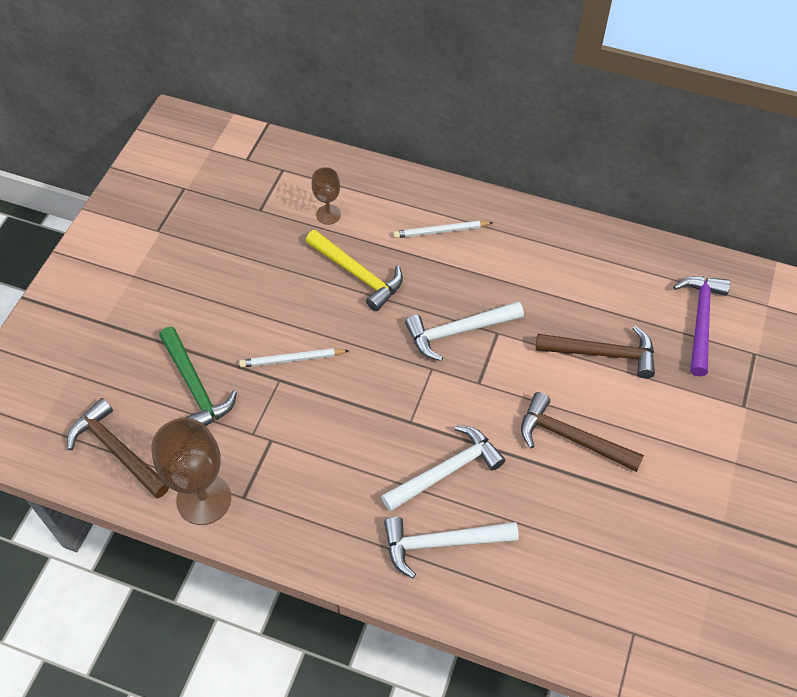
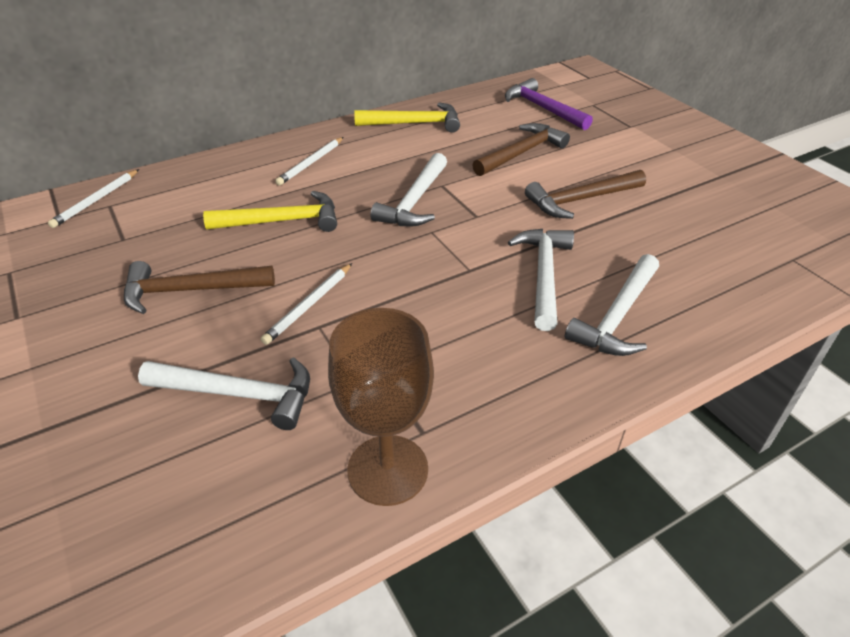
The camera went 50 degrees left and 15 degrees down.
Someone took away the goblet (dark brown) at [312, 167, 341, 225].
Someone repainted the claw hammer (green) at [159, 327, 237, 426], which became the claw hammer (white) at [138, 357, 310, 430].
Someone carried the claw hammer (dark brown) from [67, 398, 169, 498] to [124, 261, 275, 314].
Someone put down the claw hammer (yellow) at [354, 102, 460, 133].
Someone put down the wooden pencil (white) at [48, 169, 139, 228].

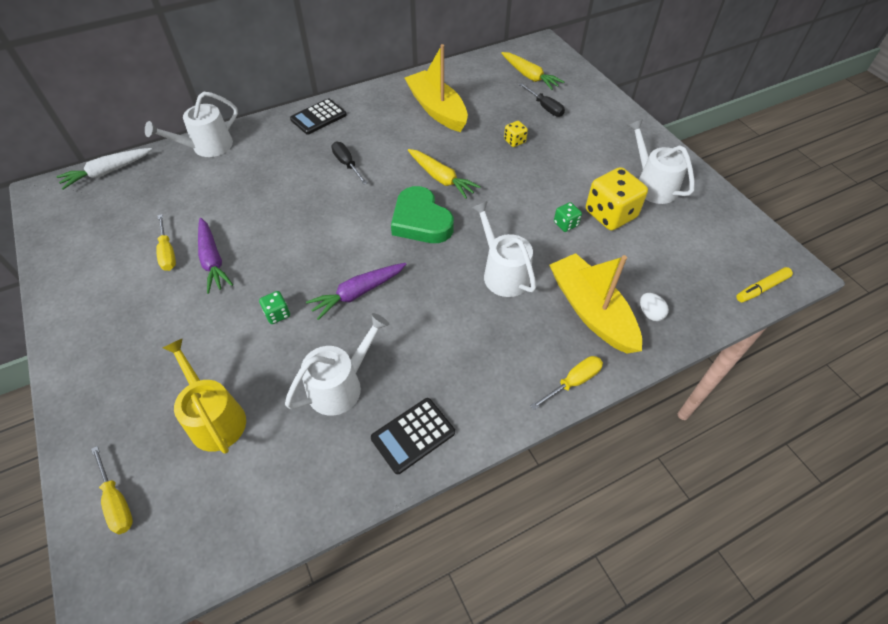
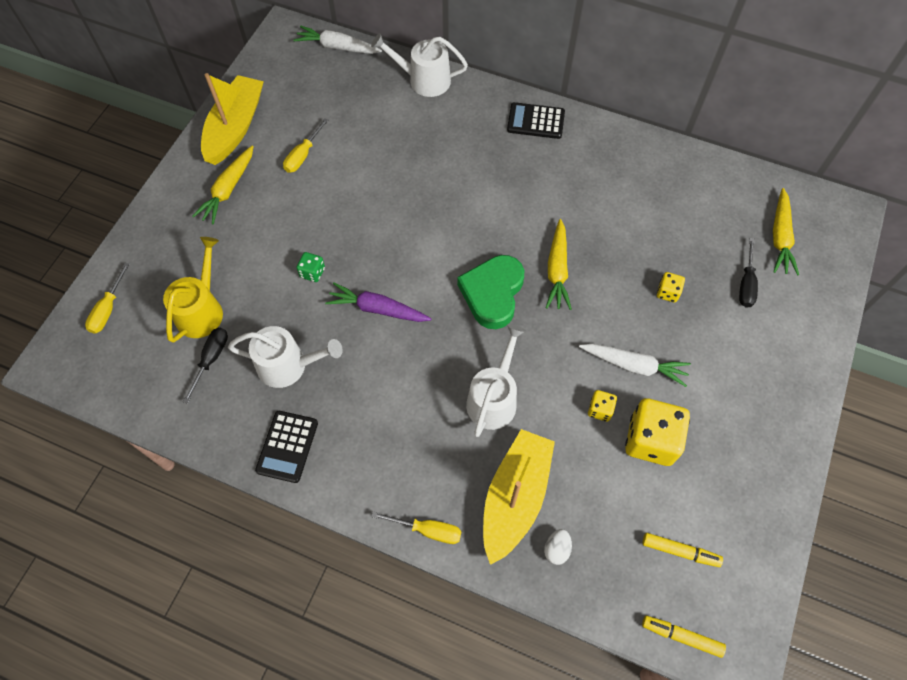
The camera went 50 degrees right and 10 degrees up.
Someone carried the boat (yellow) from [405, 44, 468, 132] to [201, 73, 264, 165].
Someone took away the watering can (white) at [628, 119, 695, 204].
Someone carried the hand screwdriver (ebony) from [331, 142, 368, 184] to [183, 328, 228, 404].
Someone repainted the dice (green) at [554, 202, 582, 232], which became the dice (yellow) at [588, 390, 617, 422].
Someone took away the toy carrot (violet) at [198, 218, 233, 294].
Someone rotated the adding machine (ebony) at [371, 398, 455, 474] by 90 degrees counterclockwise.
Someone put down the toy carrot (yellow) at [193, 145, 254, 224].
Someone put down the toy carrot (white) at [579, 344, 691, 387].
Someone put down the marker pen (yellow) at [642, 533, 723, 567].

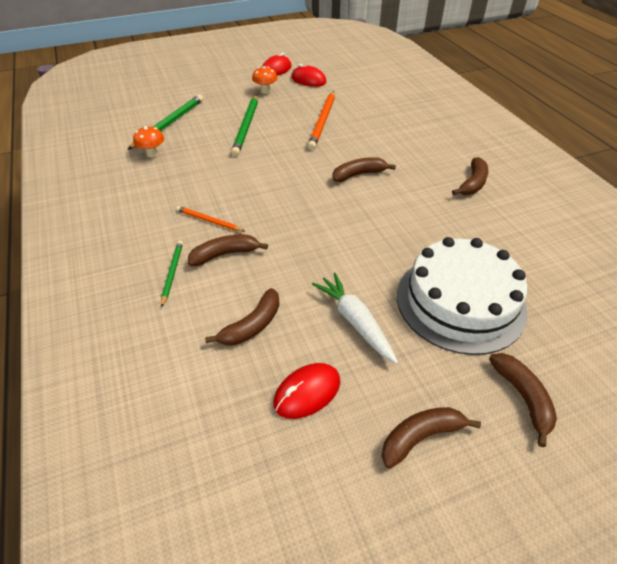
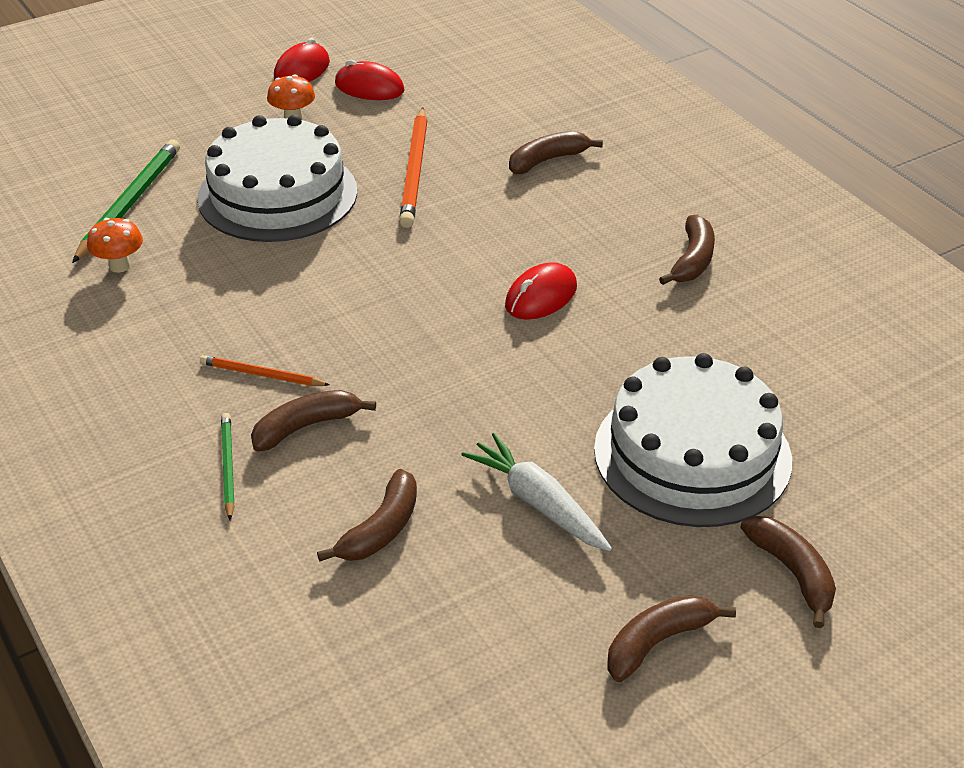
The camera went 10 degrees left and 5 degrees down.
Someone swapped the wooden pencil (green) at [231, 95, 258, 156] for the gateau (white) at [197, 115, 357, 242].
Someone carried the toy banana (dark brown) from [332, 157, 396, 182] to [509, 131, 603, 174].
Someone carried the PC mouse (red) from [273, 363, 340, 419] to [505, 262, 577, 320].

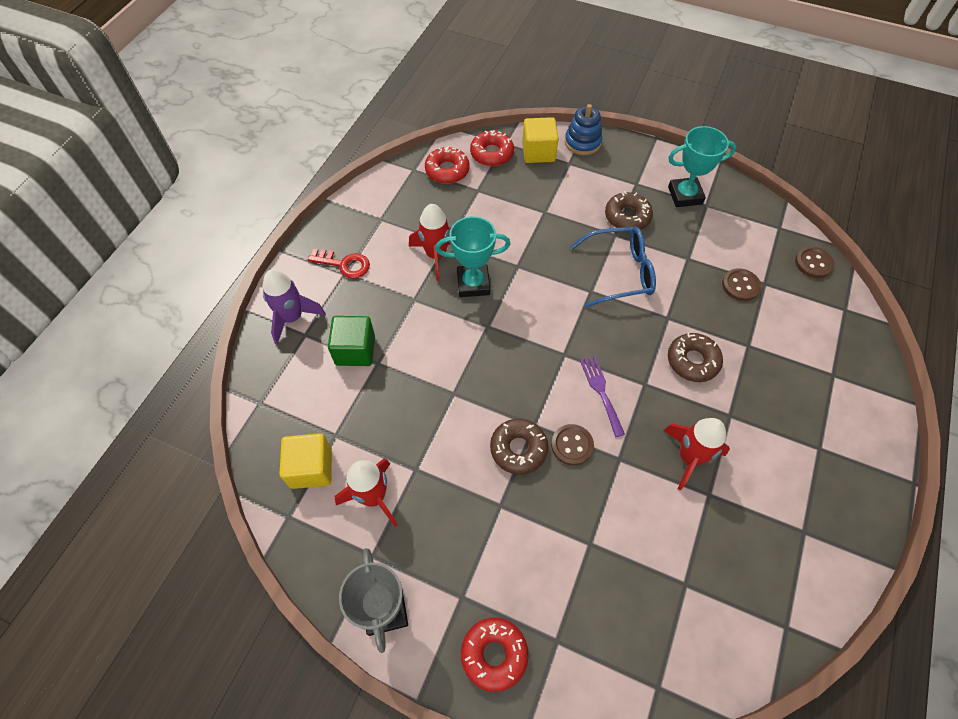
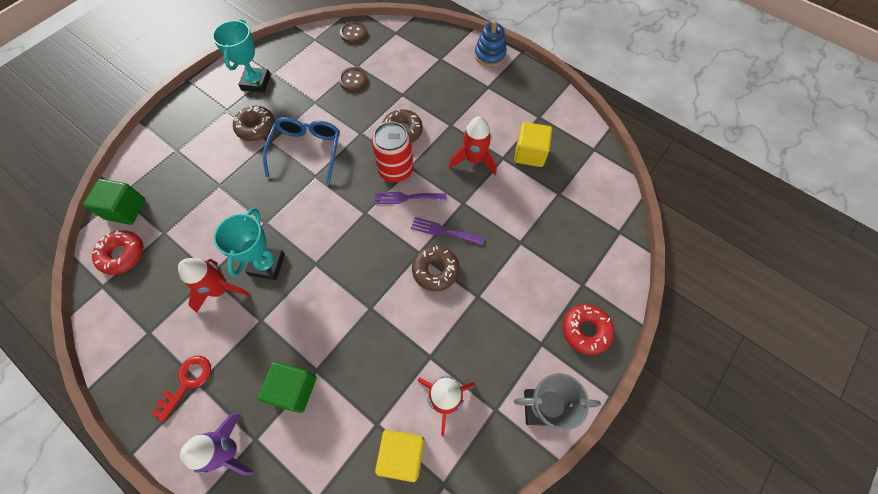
The camera went 75 degrees left and 5 degrees up.
Someone carried the stacking toy (blue) from [565, 104, 602, 155] to [475, 21, 507, 67].
Someone carried the block (yellow) from [522, 117, 559, 163] to [514, 122, 552, 167].
Someone swapped the glazed donut (red) at [470, 130, 514, 166] for the block (green) at [83, 179, 146, 225].
Someone swapped the shirt button (dark brown) at [551, 424, 594, 466] for the table fork (violet) at [411, 217, 485, 245].
Someone put down the can (red) at [372, 122, 413, 182].

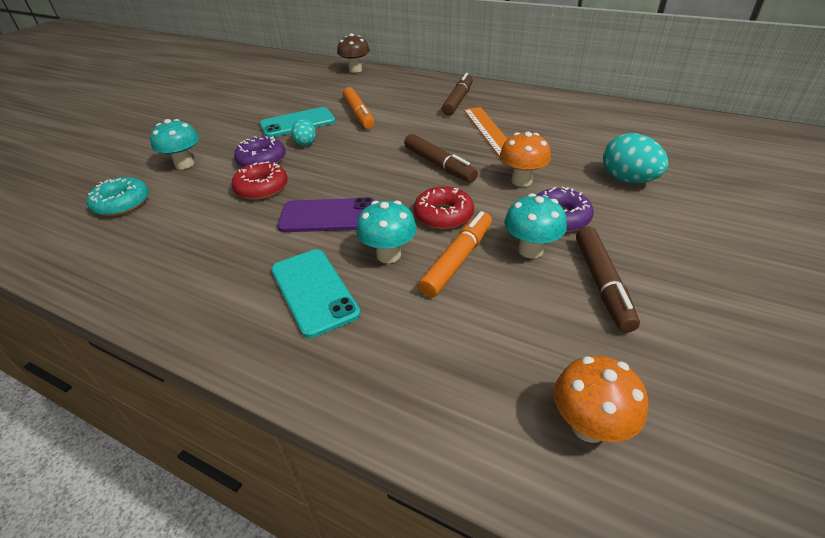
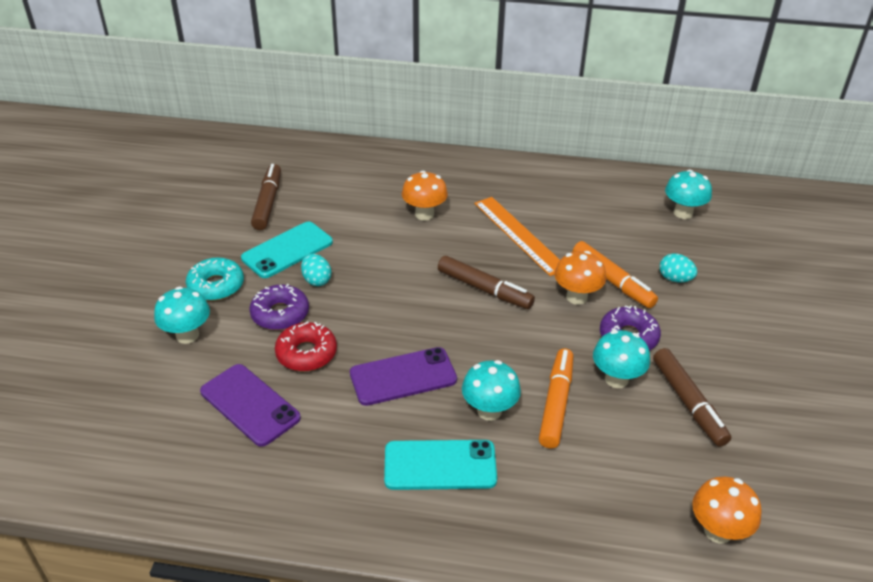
The camera went 20 degrees left and 0 degrees up.
Someone took away the toadstool (dark brown) at [337, 33, 370, 73].
Someone carried the marker pen (dark brown) from [441, 73, 473, 116] to [251, 164, 281, 230].
Someone carried the marker pen (orange-coloured) from [343, 87, 375, 129] to [573, 241, 658, 308].
Someone scaled the toy egg (aqua) at [603, 133, 668, 183] by 0.61.
Someone carried the glazed donut (aqua) from [87, 177, 149, 216] to [186, 257, 244, 301].
Someone took away the glazed donut (red) at [414, 186, 474, 229].
Someone rotated the smartphone (aqua) at [271, 249, 361, 338] by 45 degrees counterclockwise.
Someone put down the toadstool (aqua) at [665, 170, 712, 219].
Someone put down the toadstool (orange-coloured) at [402, 171, 448, 221].
Someone put down the smartphone (violet) at [200, 364, 301, 447].

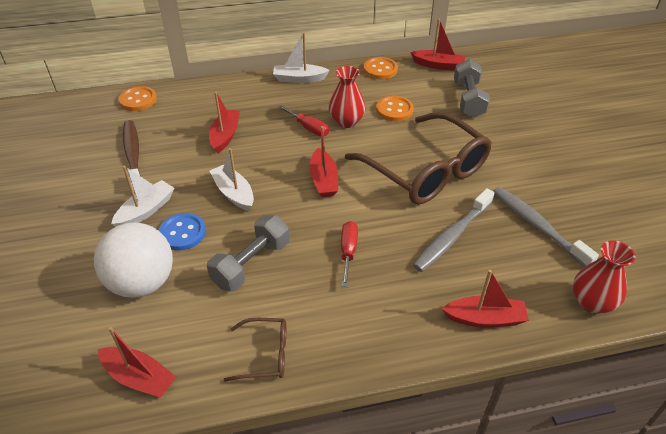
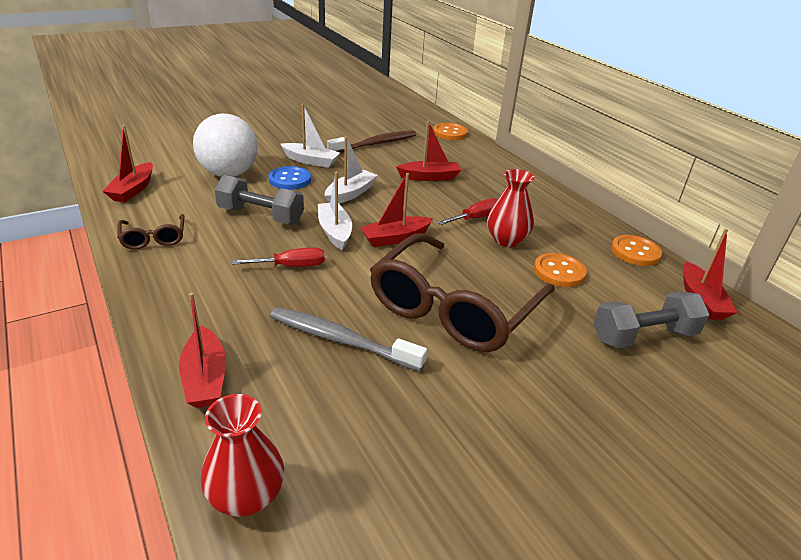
The camera went 70 degrees right and 10 degrees down.
Someone carried the boat (white) from [273, 32, 330, 83] to [318, 172, 352, 250].
Someone rotated the hand screwdriver (red) at [278, 105, 329, 136] by 150 degrees counterclockwise.
Someone took away the tooth brush (gray) at [493, 187, 599, 267].

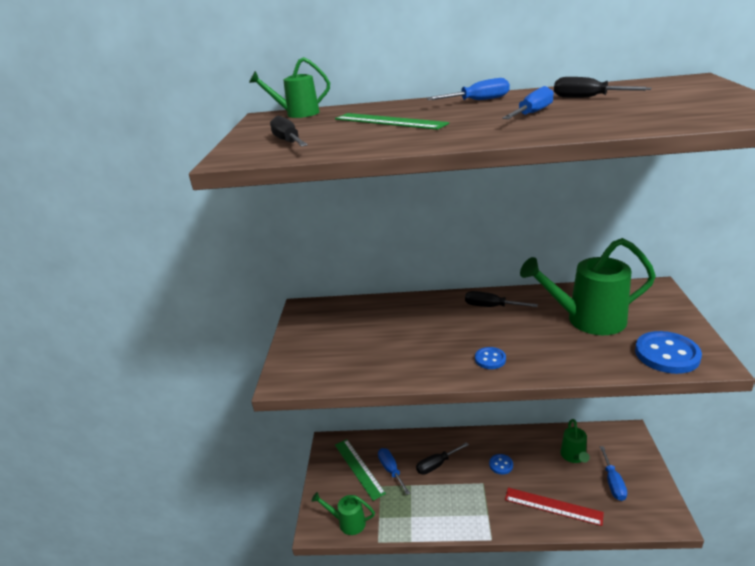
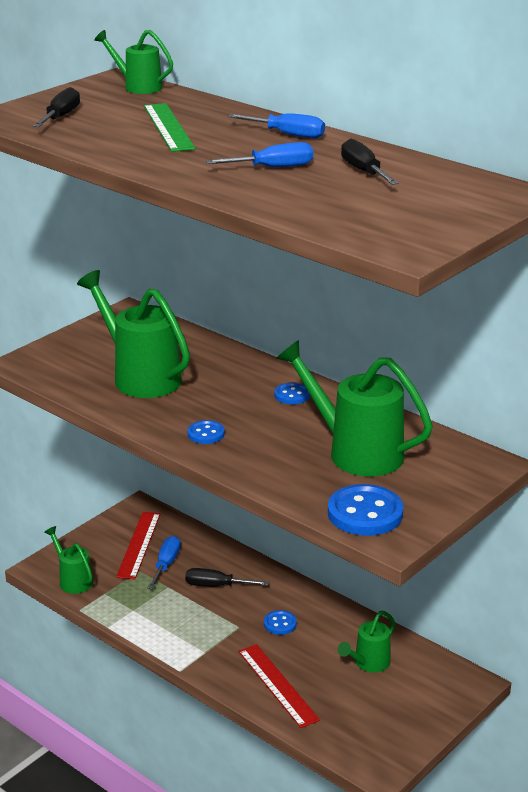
The camera went 35 degrees right and 0 degrees up.
Someone swapped the hand screwdriver (ebony) at [465, 291, 538, 307] for the shirt button (blue) at [274, 383, 310, 404].
Someone repainted the measuring stick (green) at [335, 439, 386, 501], which became the measuring stick (red) at [116, 512, 160, 579].
Someone took away the hand screwdriver (blue) at [600, 446, 627, 501].
Someone put down the watering can (green) at [77, 270, 190, 398].

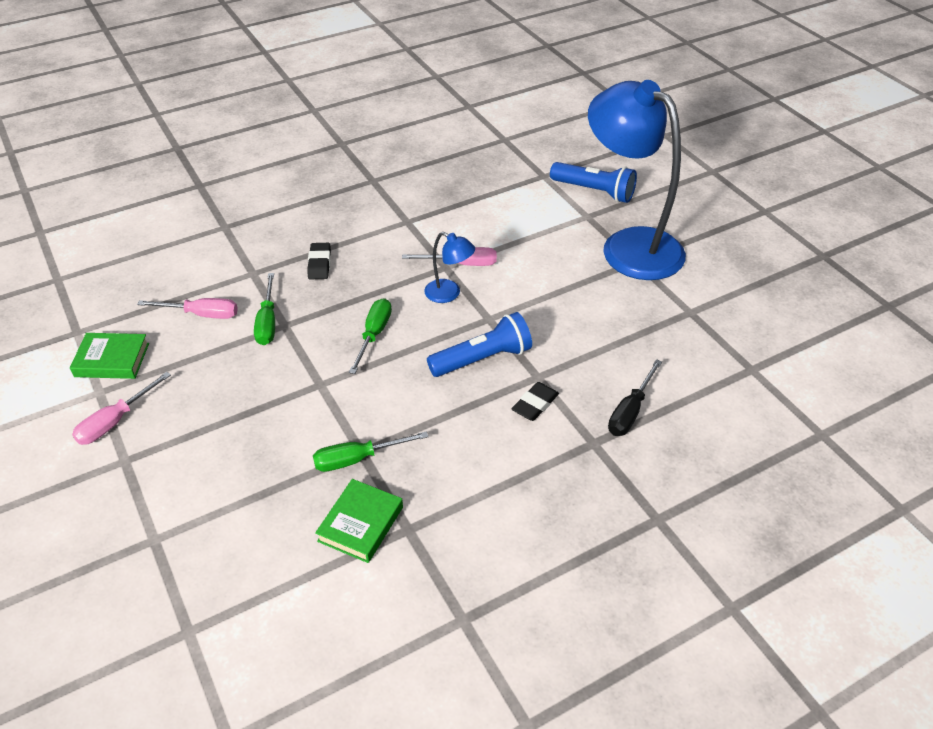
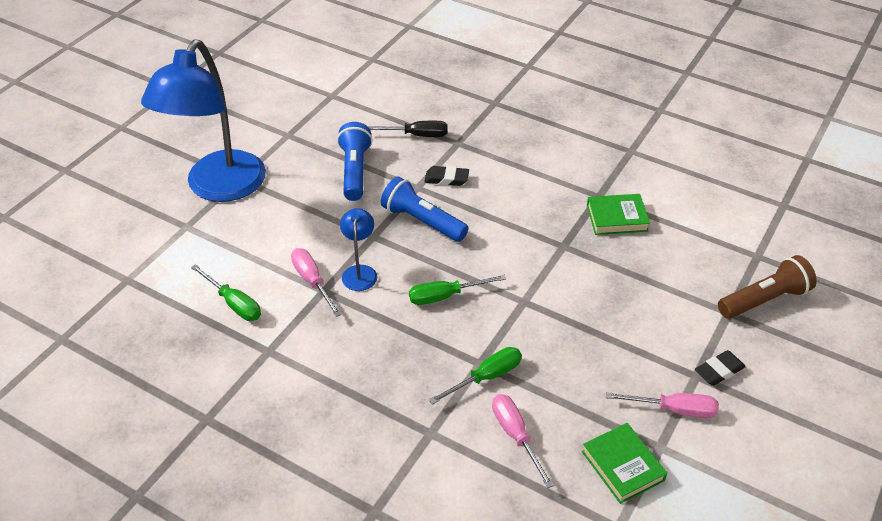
The camera went 120 degrees left and 0 degrees up.
Someone carried the flashlight (blue) from [550, 162, 637, 203] to [337, 122, 372, 201].
Someone carried the gum eraser (ebony) from [307, 243, 331, 279] to [695, 350, 746, 386].
Someone carried the hand screwdriver (green) from [313, 431, 429, 472] to [191, 264, 261, 321].
Someone put down the flashlight (dark brown) at [718, 255, 817, 319].

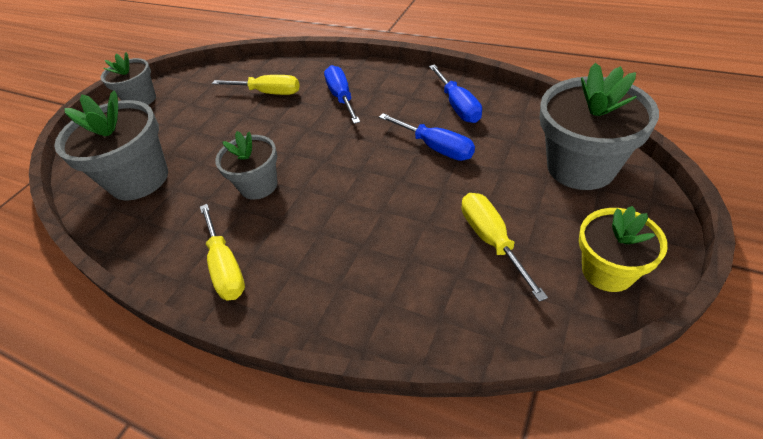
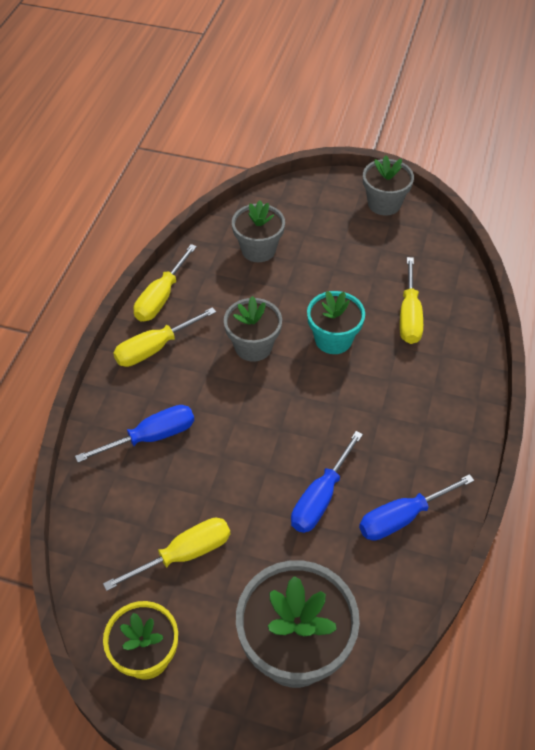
The camera went 75 degrees right and 5 degrees up.
Someone carried the hand screwdriver (blue) from [324, 65, 360, 124] to [75, 405, 194, 463].
Someone scaled the flower pot (gray) at [54, 90, 168, 200] by 0.62.
Someone put down the hand screwdriver (yellow) at [134, 244, 197, 322].
Someone put down the flower pot (aqua) at [307, 291, 365, 354].

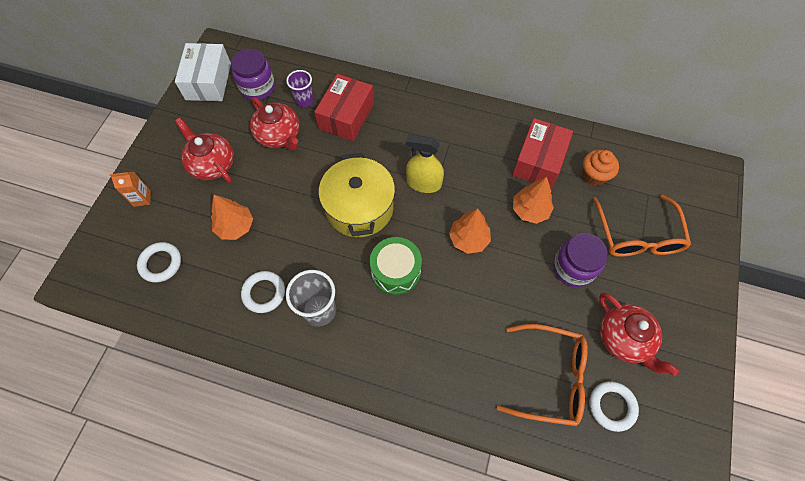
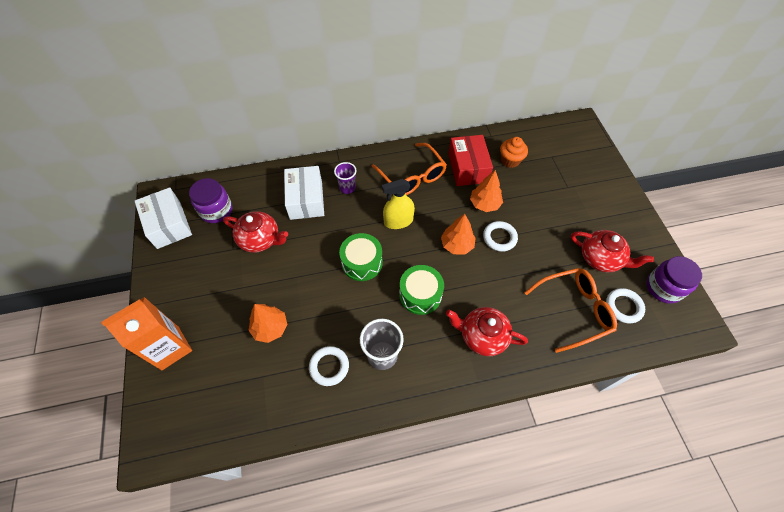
The camera went 30 degrees left and 5 degrees down.
Someone carried the beaker (violet) from [286, 70, 314, 107] to [334, 162, 356, 194].
Someone repainted the package (red) at [314, 74, 374, 141], which became the package (white) at [284, 166, 324, 220].
Someone carried the tea pot (red) from [175, 118, 234, 183] to [446, 307, 528, 356].
Someone swapped the stockpot (yellow) at [319, 153, 395, 237] for the snare drum (green) at [339, 233, 383, 281].
Someone scaled the carton (orange-coloured) at [110, 172, 151, 207] by 2.07.
Someone carried the eyeglasses (orange-coloured) from [593, 195, 691, 257] to [371, 143, 447, 195].
Someone carried the preserve jar (violet) from [553, 233, 608, 287] to [646, 256, 702, 304].
Someone carried the hoop (white) from [137, 242, 181, 283] to [483, 221, 518, 252].

